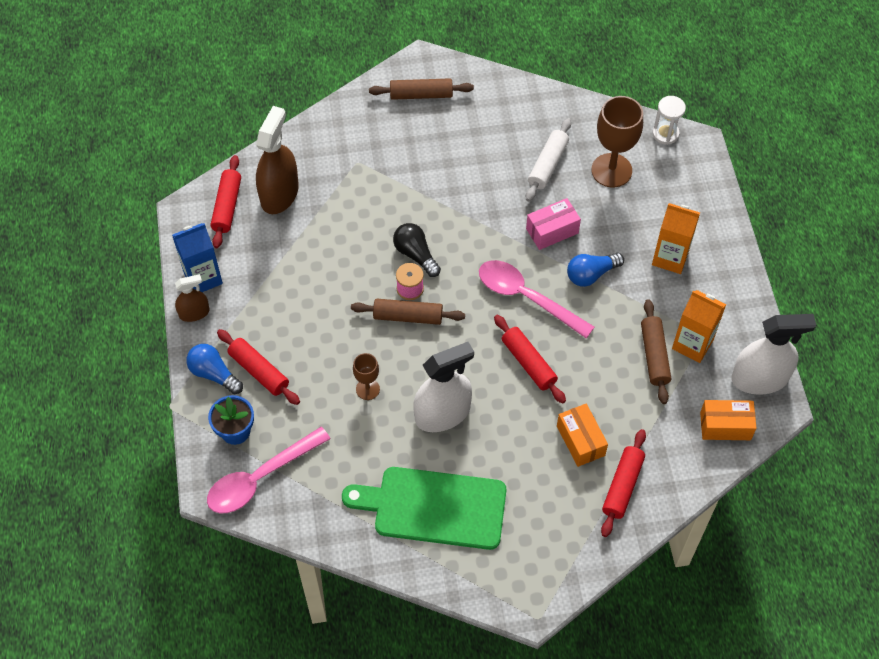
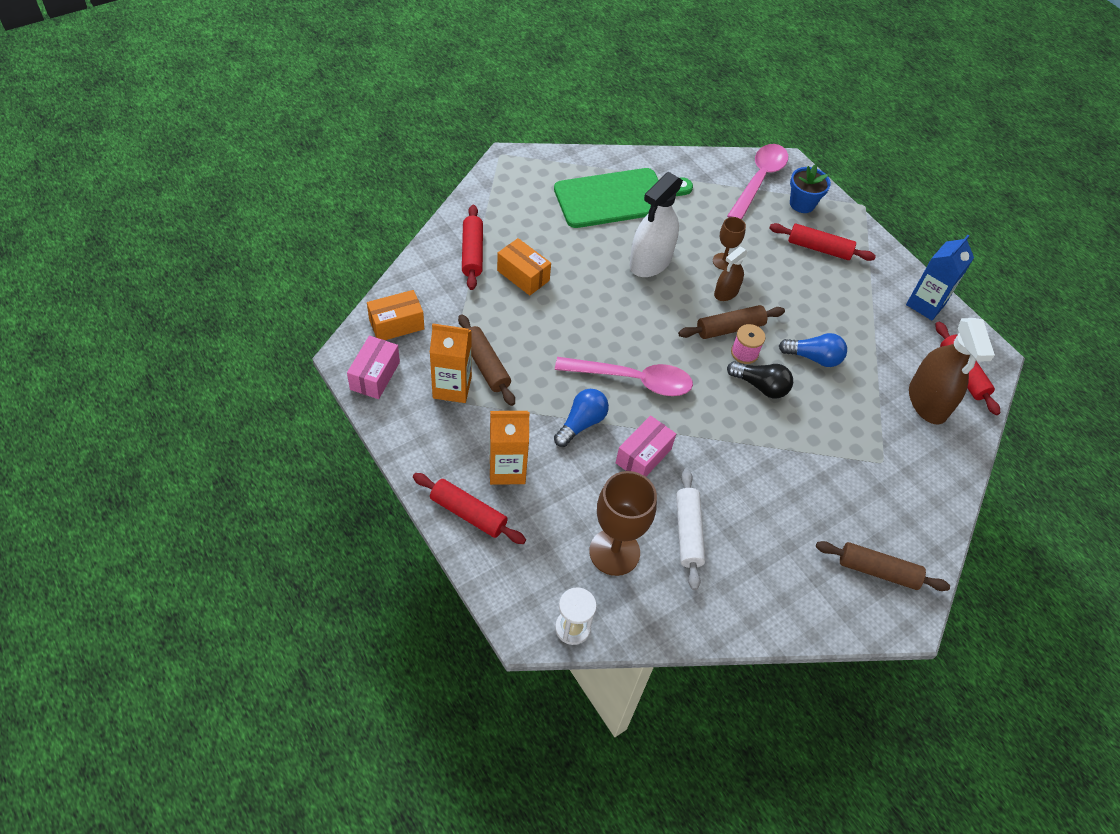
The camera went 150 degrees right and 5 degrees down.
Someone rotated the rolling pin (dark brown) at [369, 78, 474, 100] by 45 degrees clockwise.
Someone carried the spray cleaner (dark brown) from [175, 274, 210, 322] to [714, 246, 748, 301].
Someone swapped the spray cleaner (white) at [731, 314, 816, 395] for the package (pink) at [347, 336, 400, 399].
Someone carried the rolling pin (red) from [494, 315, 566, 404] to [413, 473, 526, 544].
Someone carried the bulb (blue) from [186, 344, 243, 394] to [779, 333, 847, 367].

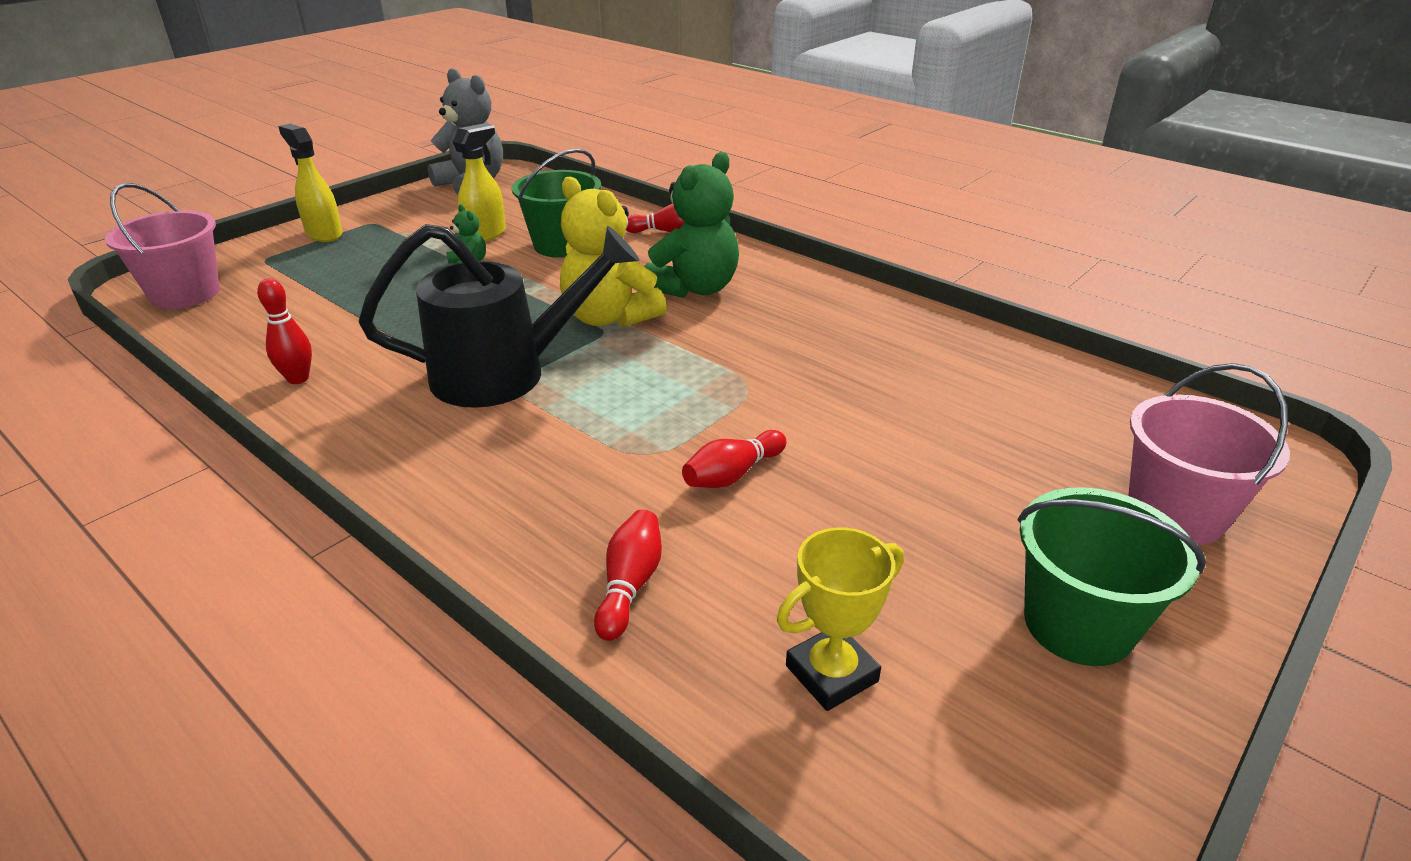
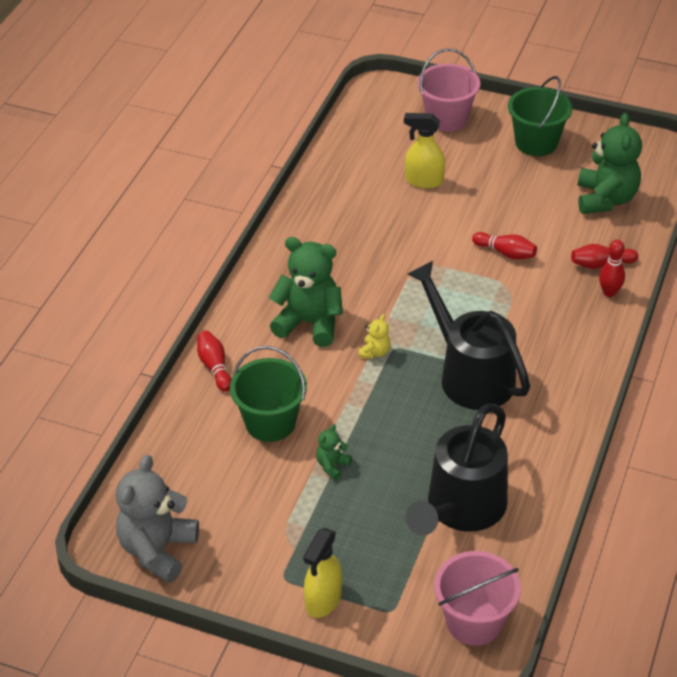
The camera went 110 degrees left and 10 degrees up.
Someone carried the spray cleaner (yellow) from [453, 123, 506, 242] to [404, 113, 445, 188].
Someone scaled the stuffed bear (yellow) at [560, 177, 667, 327] by 0.45.
Someone carried the skittle (red) from [257, 278, 312, 384] to [599, 240, 625, 297].
Someone swapped the prize cup (yellow) at [777, 527, 904, 711] for the stuffed bear (green) at [578, 113, 642, 214].
Someone put down the watering can (ebony) at [406, 404, 508, 535].

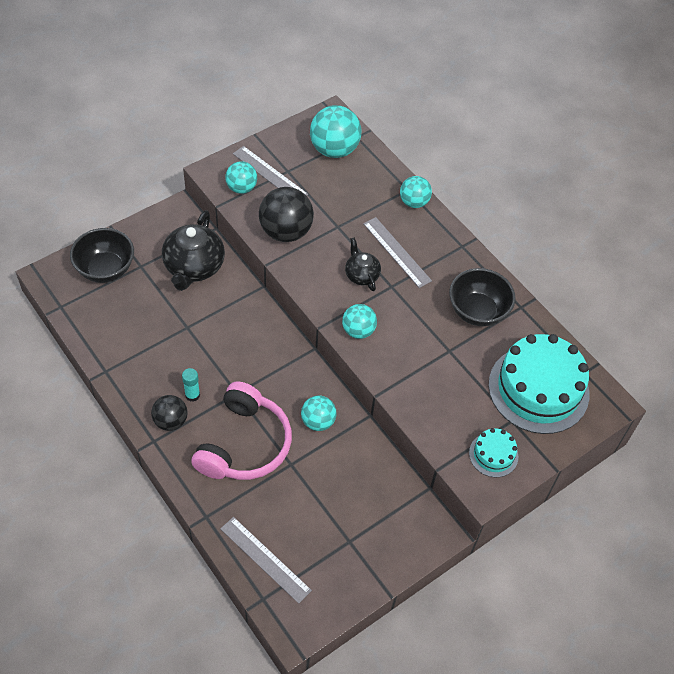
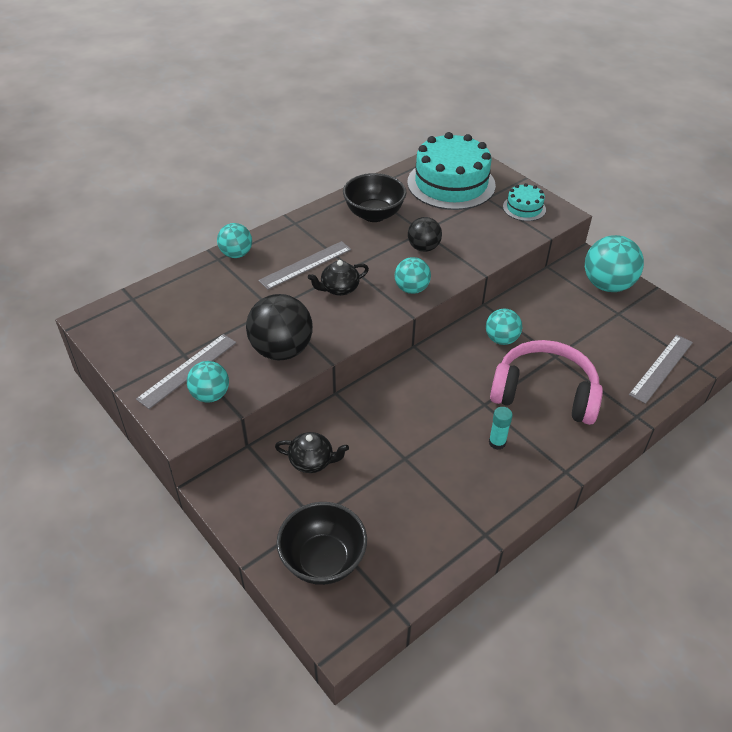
The camera went 90 degrees left and 10 degrees down.
Someone carried the ball (aqua) from [310, 105, 362, 158] to [585, 235, 644, 292].
Someone scaled the tea pot (ebony) at [162, 210, 225, 291] by 0.56.
Someone carried the ball (ebony) from [151, 395, 188, 431] to [408, 217, 442, 252].

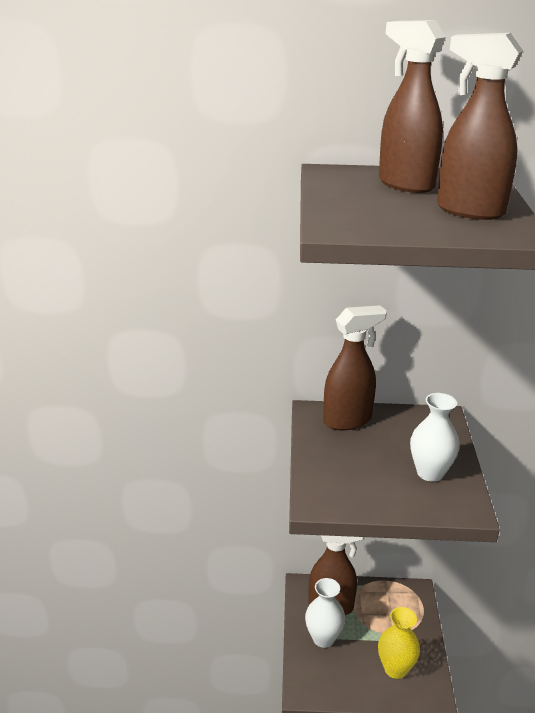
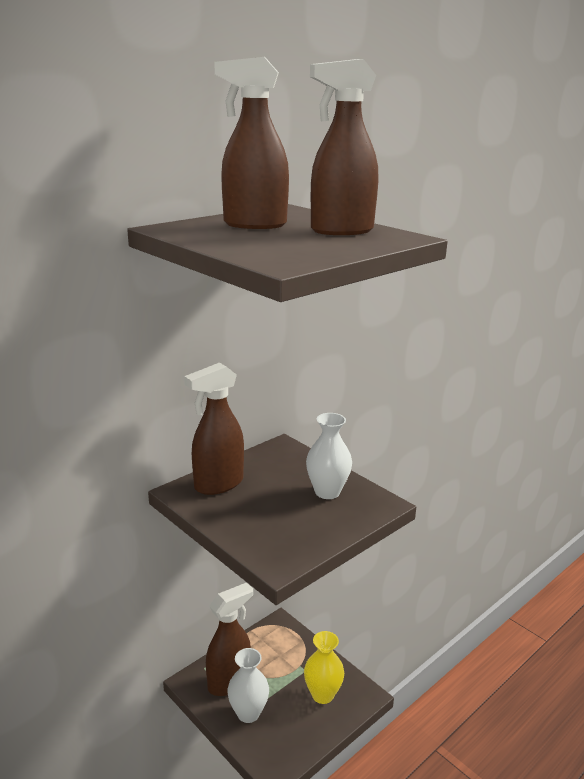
The camera went 45 degrees left and 5 degrees down.
Someone rotated the spray cleaner (dark brown) at [323, 305, 387, 430] by 150 degrees counterclockwise.

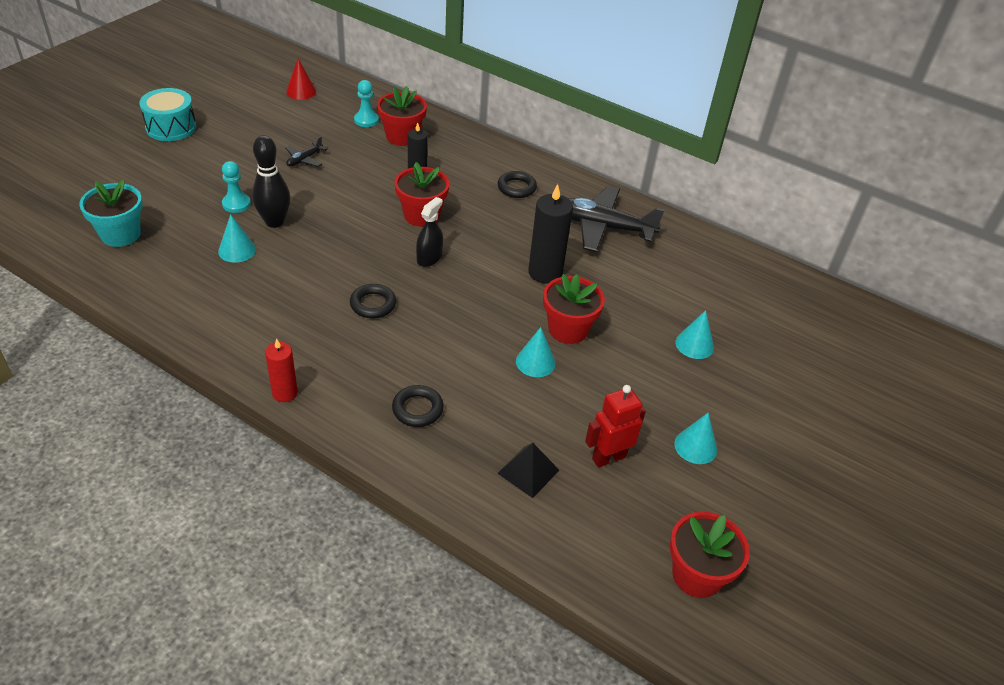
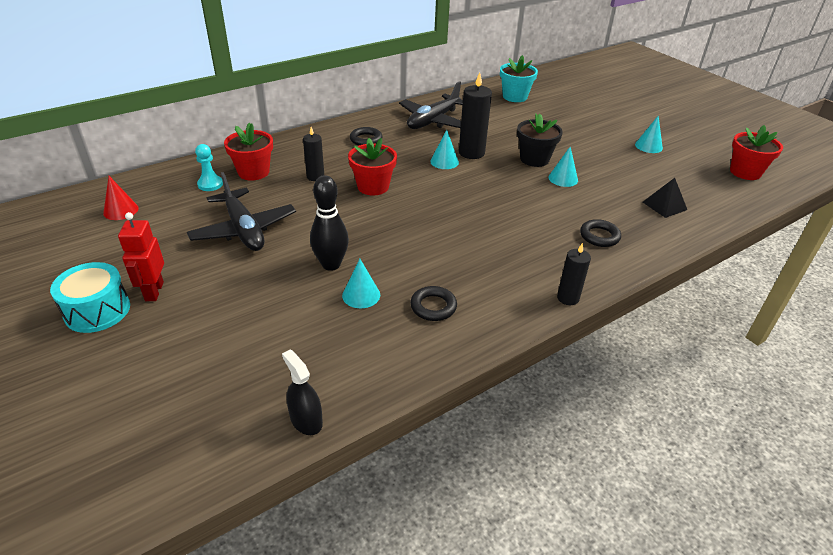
The camera went 65 degrees left and 5 degrees down.
Someone scaled the toy plane (ebony) at [285, 136, 327, 167] by 2.17.
Someone took away the pawn (aqua) at [222, 161, 251, 213].
Someone carried the flower pot (aqua) from [79, 180, 142, 247] to [500, 55, 538, 102].
Someone carried the spray cleaner (ebony) from [416, 197, 443, 267] to [282, 349, 323, 435].
Someone repainted the flower pot (red) at [543, 274, 605, 344], which became the flower pot (ebony) at [517, 114, 563, 167].
Someone carried the hoop (ebony) from [350, 284, 396, 318] to [410, 286, 457, 321].
Someone carried the cone shape (aqua) from [675, 310, 714, 359] to [430, 130, 459, 169].
Someone repainted the candle (red) at [265, 338, 298, 402], which became the candle (ebony) at [557, 243, 591, 305].
Someone carried the robot (red) from [585, 385, 646, 468] to [118, 212, 164, 301].

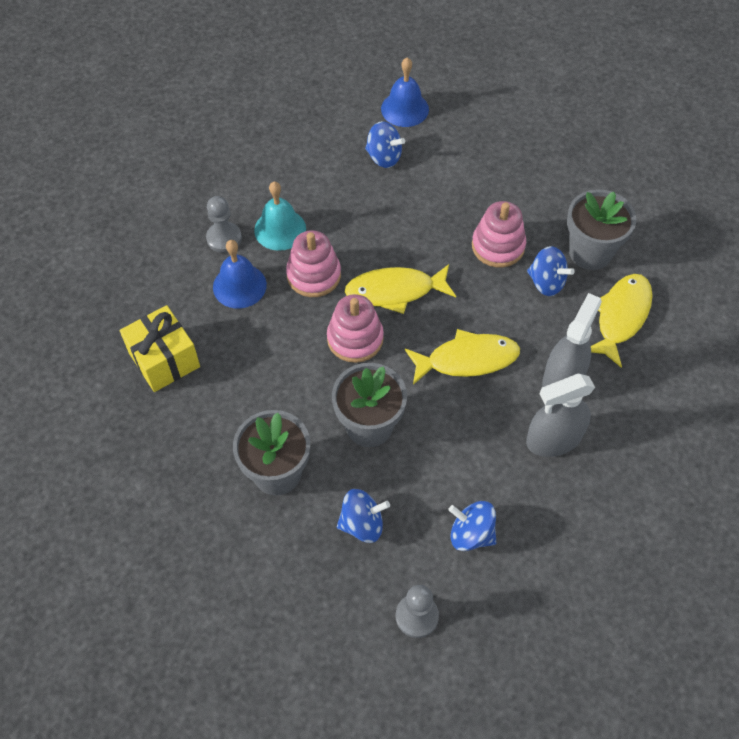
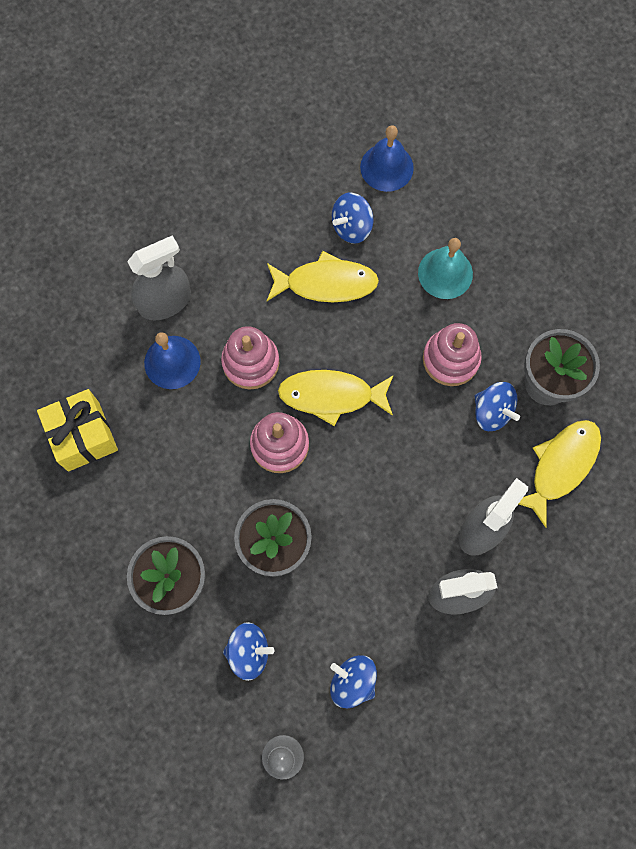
The camera went 10 degrees right and 15 degrees up.
Someone rotated the whirligig (blue) at [365, 121, 405, 168] by 105 degrees clockwise.
Someone carried the school bell (aqua) from [254, 181, 306, 251] to [418, 238, 473, 299].
Someone swapped the pawn (gray) at [206, 196, 242, 253] for the spray cleaner (gray) at [127, 235, 191, 320].
Someone carried the fish (yellow) from [405, 329, 520, 385] to [267, 251, 379, 302].

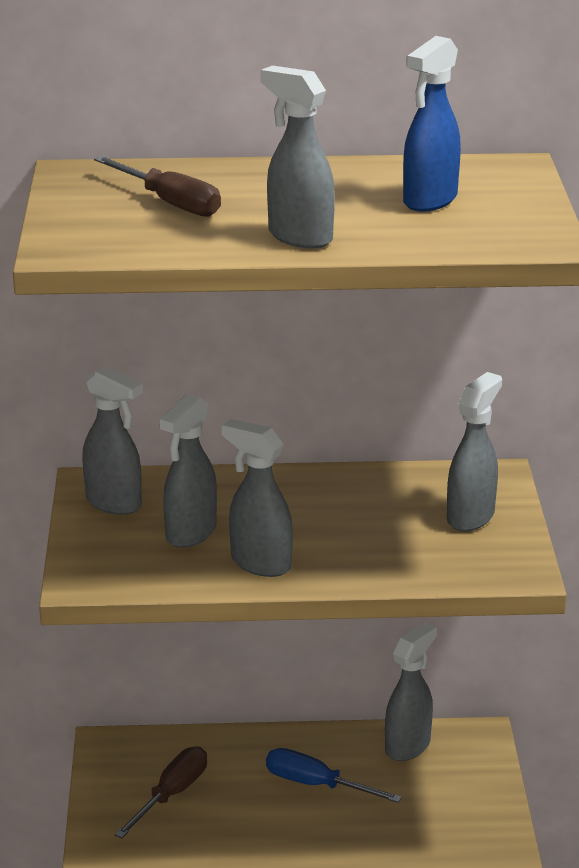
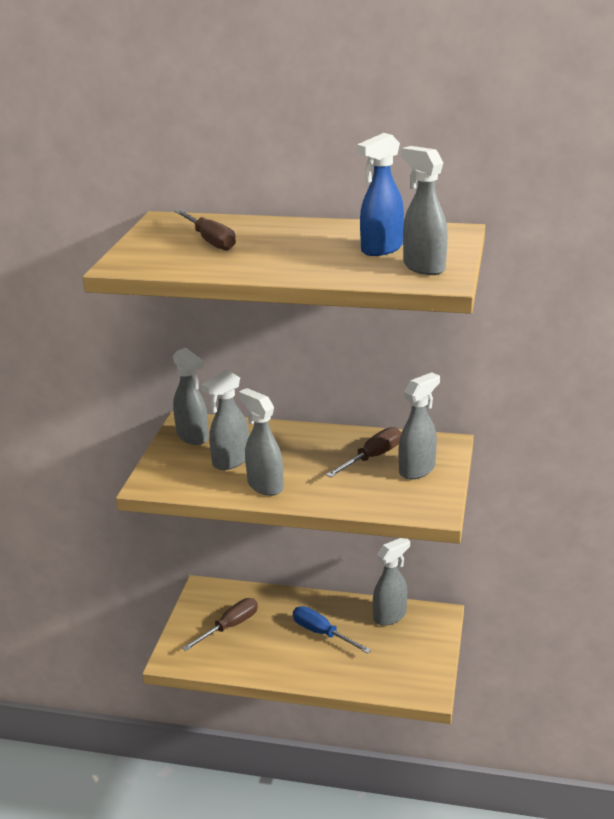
The camera went 15 degrees right and 0 degrees up.
Someone carried the spray cleaner (gray) from [260, 66, 335, 248] to [401, 146, 448, 275].
Someone put down the hand screwdriver (dark brown) at [326, 427, 401, 478].

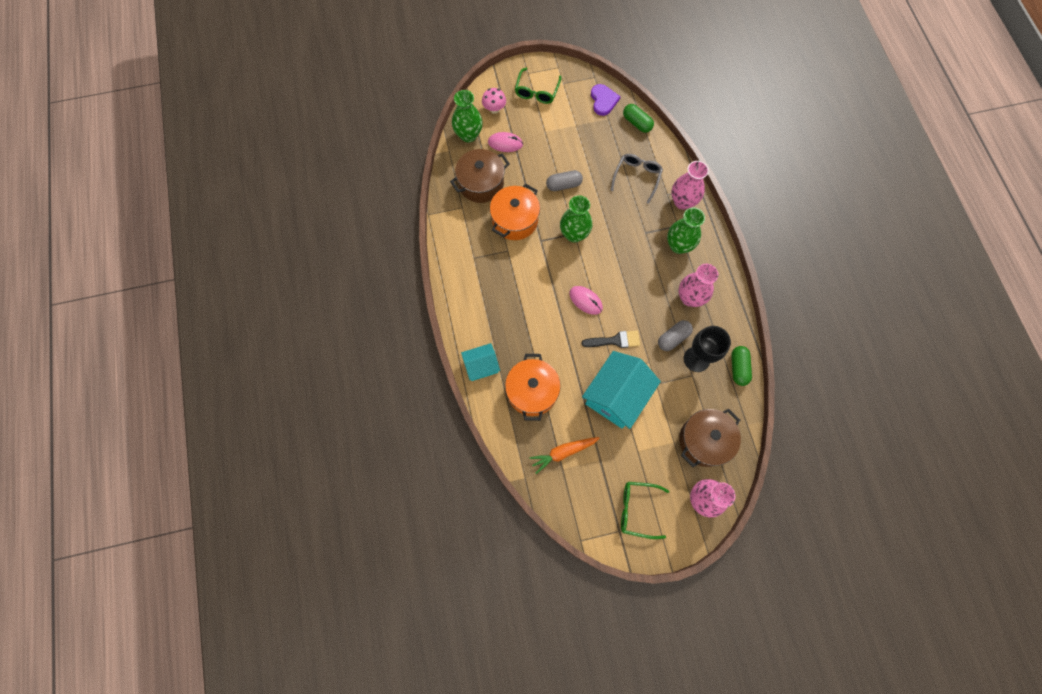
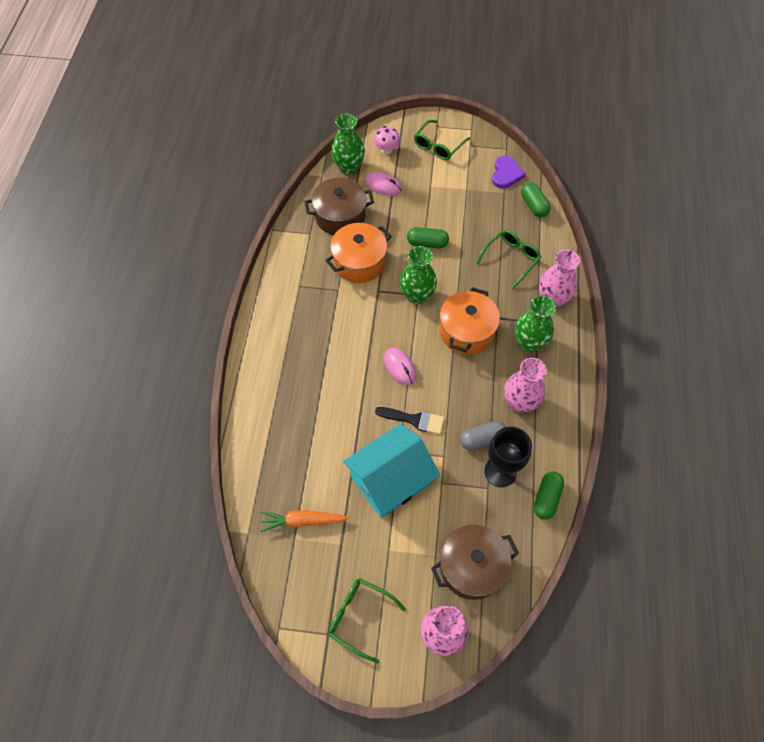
The camera went 20 degrees right and 10 degrees down.
Someone repainted the eyeglasses (gray) at [611, 154, 663, 204], which became the eyeglasses (green) at [476, 230, 541, 289].
Someone repainted the pill shape (gray) at [546, 170, 583, 191], which became the pill shape (green) at [407, 227, 449, 248].
Someone took away the cottage (aqua) at [461, 343, 500, 381].
Someone carried the stockpot (orange-coloured) from [505, 354, 561, 421] to [439, 287, 500, 355].

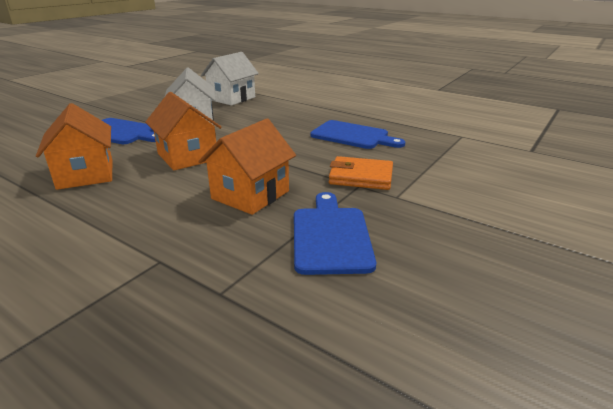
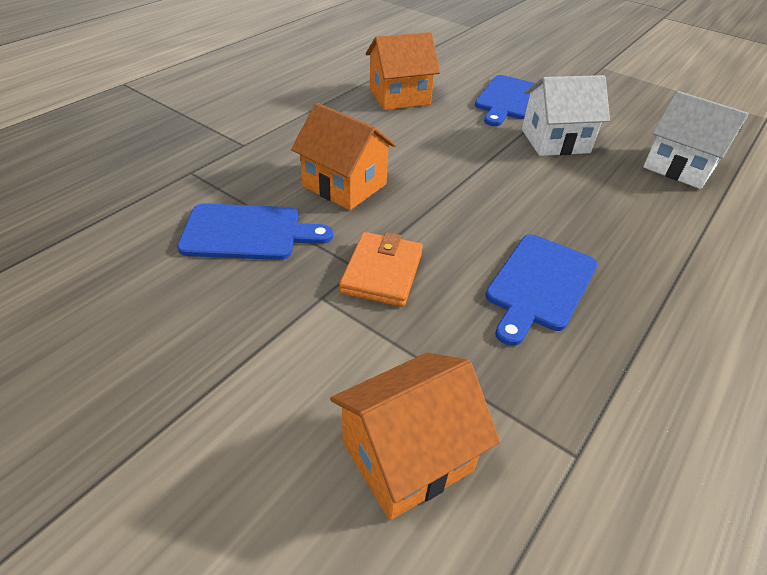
The camera went 90 degrees right and 15 degrees up.
Someone carried the cottage (orange-coloured) from [145, 92, 222, 170] to [330, 352, 500, 520].

